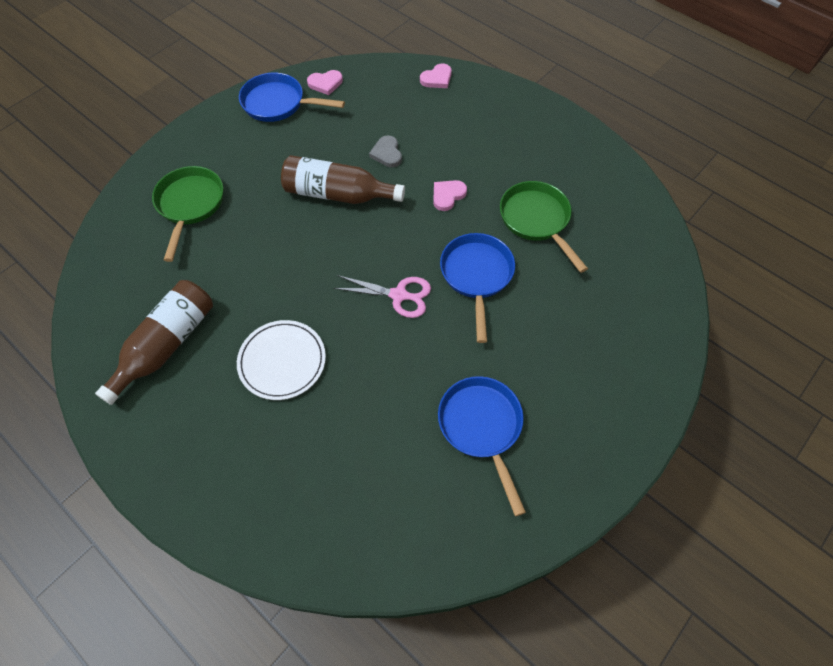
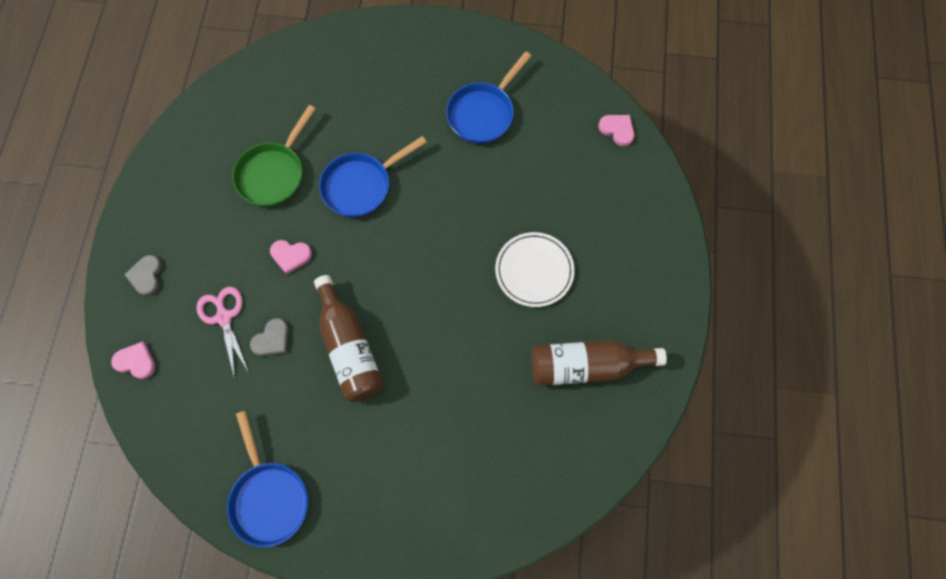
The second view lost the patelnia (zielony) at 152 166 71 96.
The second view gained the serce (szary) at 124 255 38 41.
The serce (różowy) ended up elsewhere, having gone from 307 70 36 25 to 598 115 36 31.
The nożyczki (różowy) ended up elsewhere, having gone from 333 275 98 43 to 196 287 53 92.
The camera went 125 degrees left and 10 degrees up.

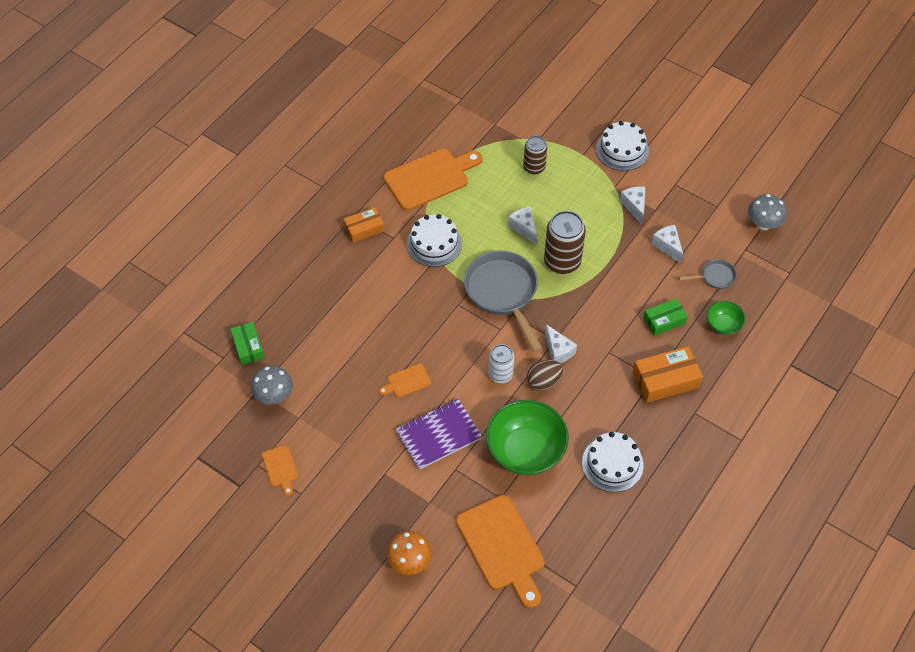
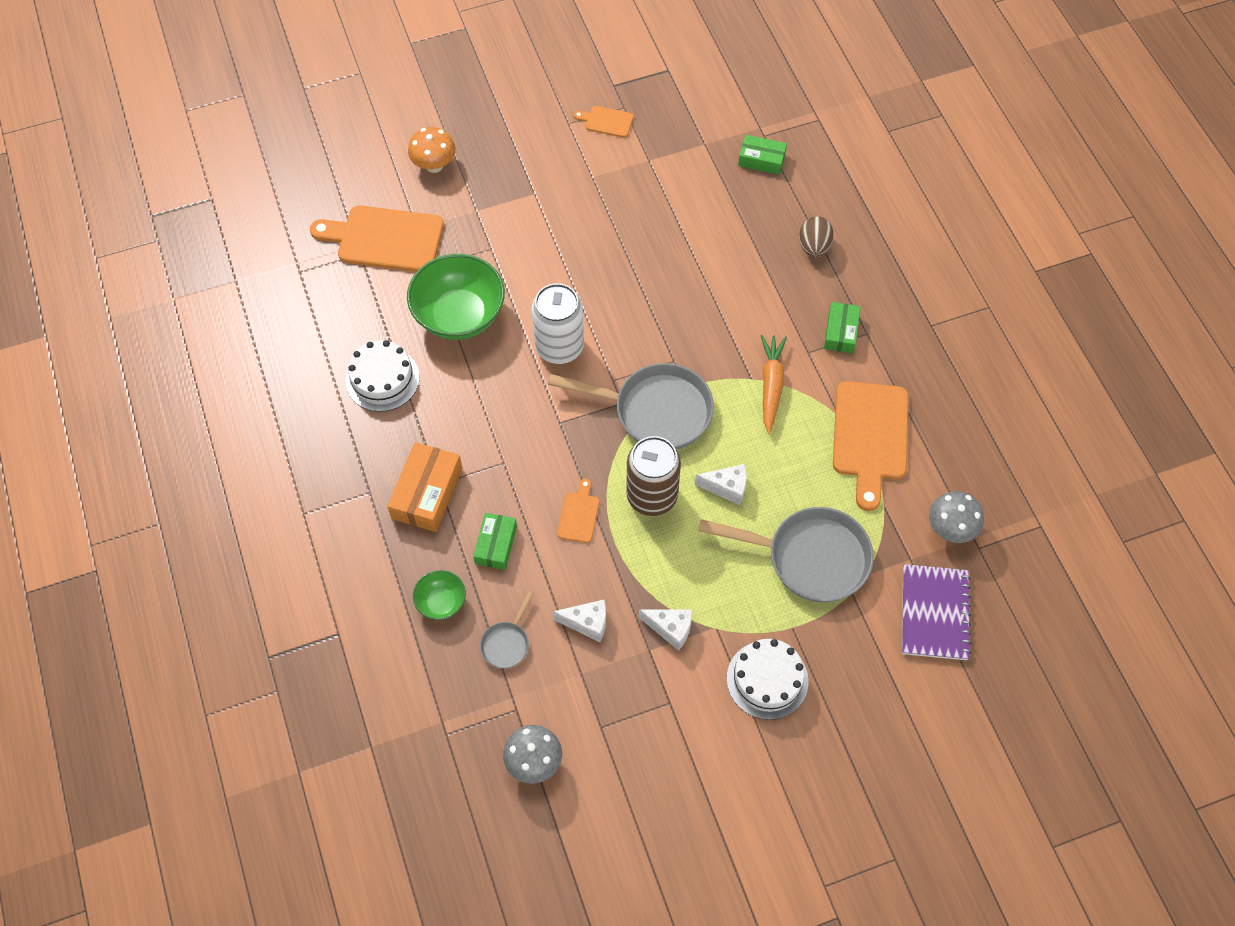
The second view lost the ser (biały) at 545 324 32 39.
The grzyb (szary) ended up elsewhere, having gone from 251 366 42 38 to 929 491 55 52.
The deska do krojenia (pomarańczowy) ended up elsewhere, having gone from 378 363 53 35 to 557 479 42 64.
The zeszyt (fioletowy) ended up elsewhere, having gone from 396 399 86 71 to 902 564 70 96.
The jajko (brązowy) ended up elsewhere, having gone from 527 360 36 31 to 799 216 35 42.
Where the tort (biały) stood at 407 214 55 53, the marchewka (pomarańczowy) came to stand at 760 335 27 99.
Where the puszka (brązowy) stood at 523 136 24 38, the patelnia (szary) came to stand at 698 507 176 95.
What was the pudełko (pomarańczowy) at 344 207 40 36 turned into the pudełko (zielony) at 824 302 37 52.
The size of the puszka (biały) at 489 344 25 39 changed by a factor of 1.61.
The camera went 125 degrees right and 5 degrees up.

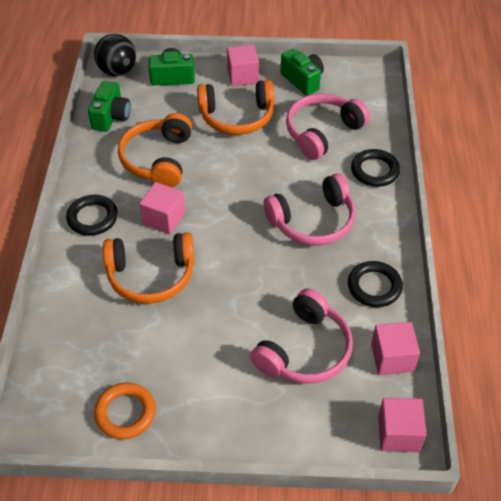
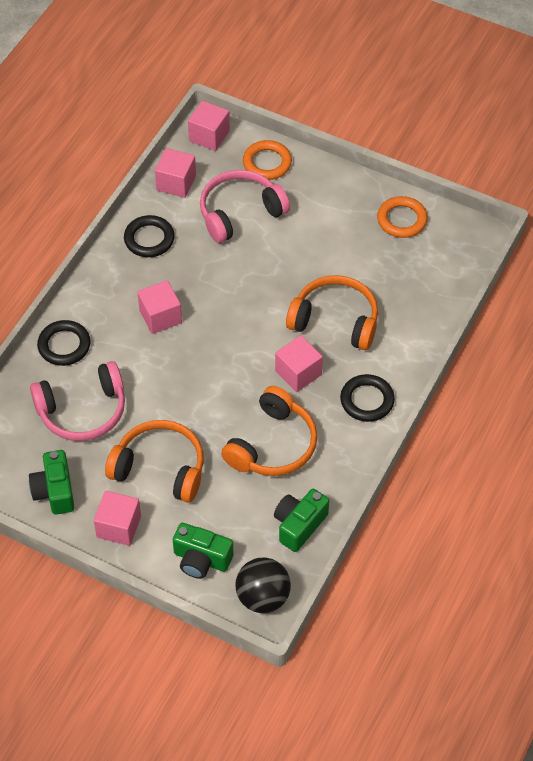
The second view gained the pierścień (pomarańczowy) at 243 140 49 40.
Where the słuchawki (różowy) stood at 264 173 92 73, the sześcian (różowy) came to stand at 137 280 45 54.
The camera went 155 degrees left and 5 degrees up.

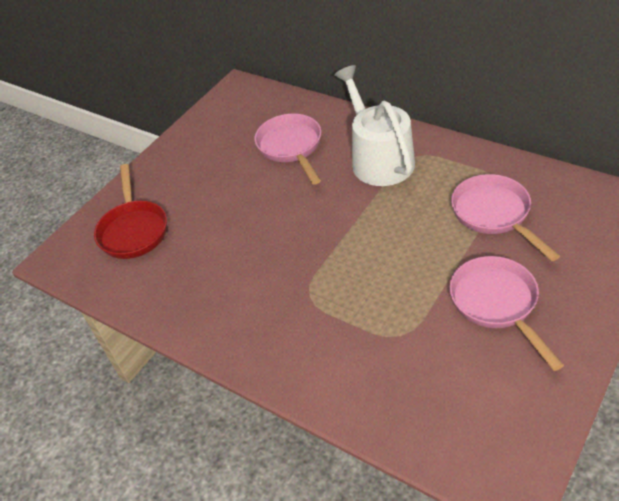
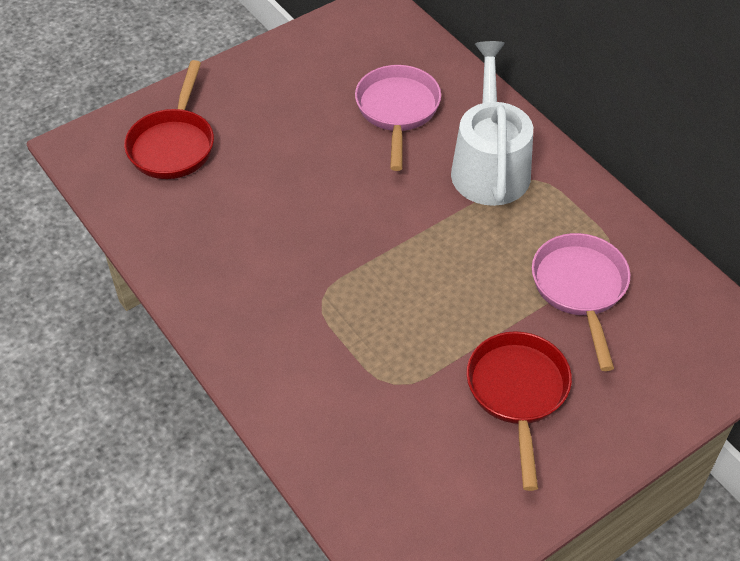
What was the patelnia (różowy) at 449 256 115 115 turned into the patelnia (czerwony) at 466 331 106 160.
The camera went 15 degrees right and 5 degrees up.

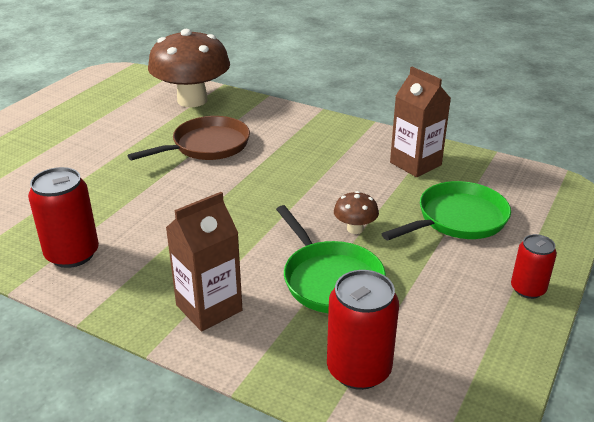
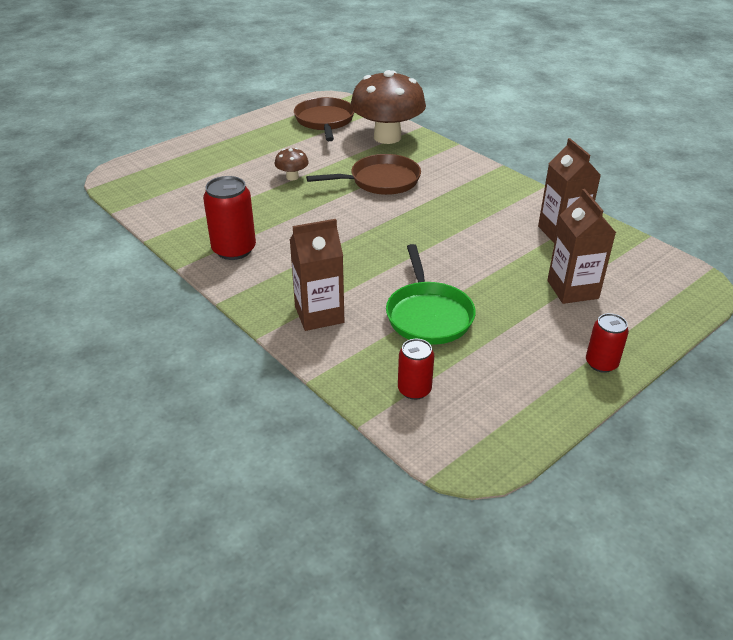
The second view gained the patelnia (brązowy) at 294 97 60 44.
The grzyb (brązowy) ended up elsewhere, having gone from 334 191 45 43 to 275 148 34 32.
Where the patelnia (zielony) stood at 382 181 129 59, the karton mleka (brązowy) came to stand at 547 189 69 115.
The size of the puszka (czerwony) at 327 270 72 120 changed by a factor of 0.62.
The camera went 20 degrees right and 5 degrees up.

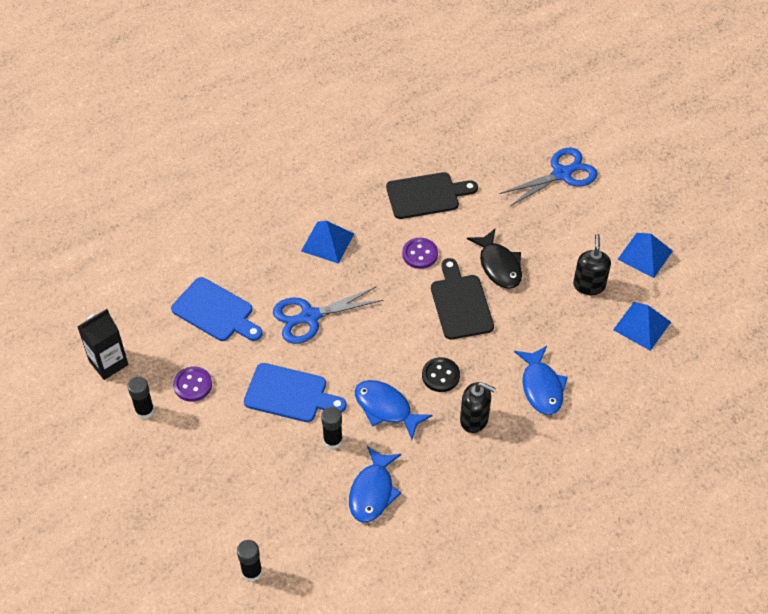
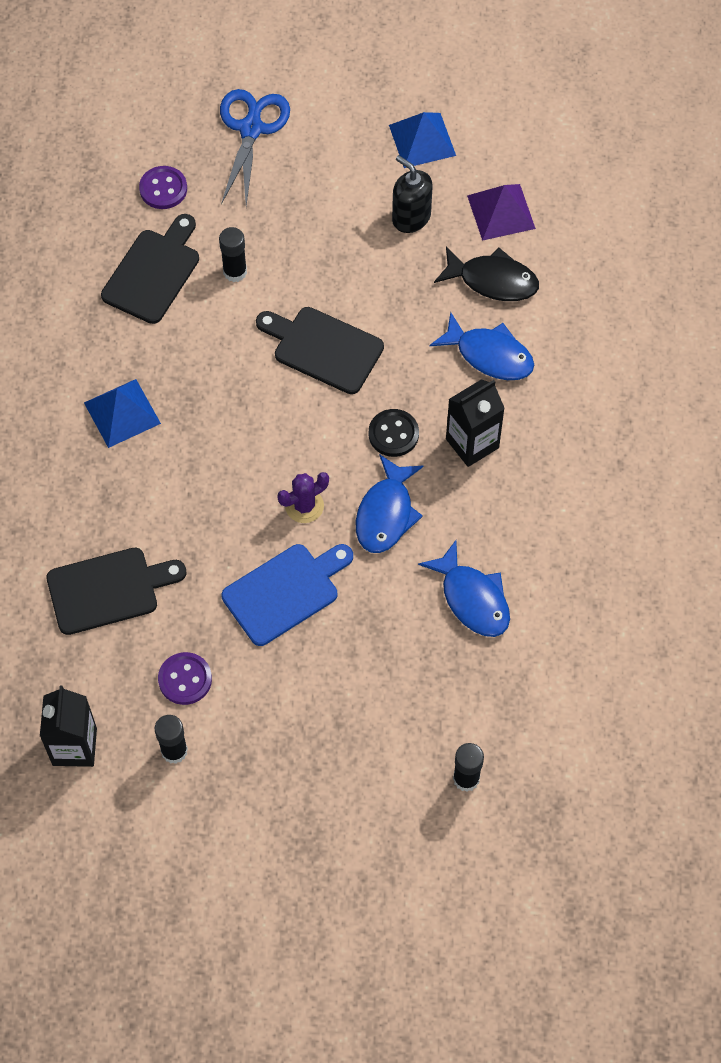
The second view lost the nożyczki (niebieski) at 273 286 111 58.
The second view gained the kaktus (fioletowy) at 278 472 51 51.
The klej w sztyfcie (czarny) ended up elsewhere, having gone from 321 407 22 42 to 219 227 28 55.
The guzik (fioletowy) ended up elsewhere, having gone from 402 238 36 31 to 139 166 48 43.
The ryba (czarny) ended up elsewhere, having gone from 467 228 55 61 to 434 246 105 55.
Where the dozownik mydła (czarny) stood at 460 382 36 51, the karton mleka (czarny) came to stand at 446 379 59 88.
What was the deska do krojenia (niebieski) at 171 277 92 64 turned into the deska do krojenia (czarny) at 46 548 140 87.
What was the piramida (niebieski) at 613 302 58 49 turned into the piramida (fioletowy) at 467 184 69 57.
The ryba (niebieski) at 355 380 77 60 ended up facing another way, 60 degrees counterclockwise from before.
The camera went 50 degrees left and 10 degrees up.

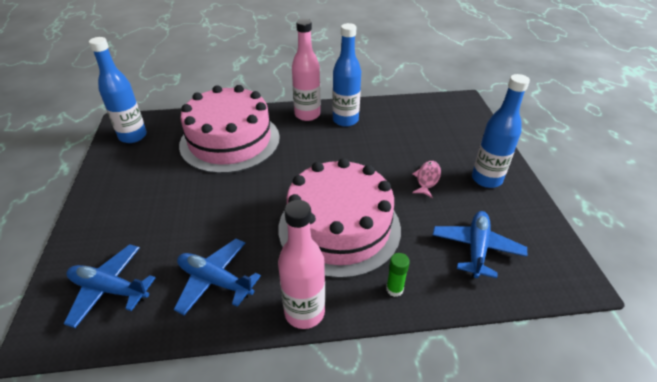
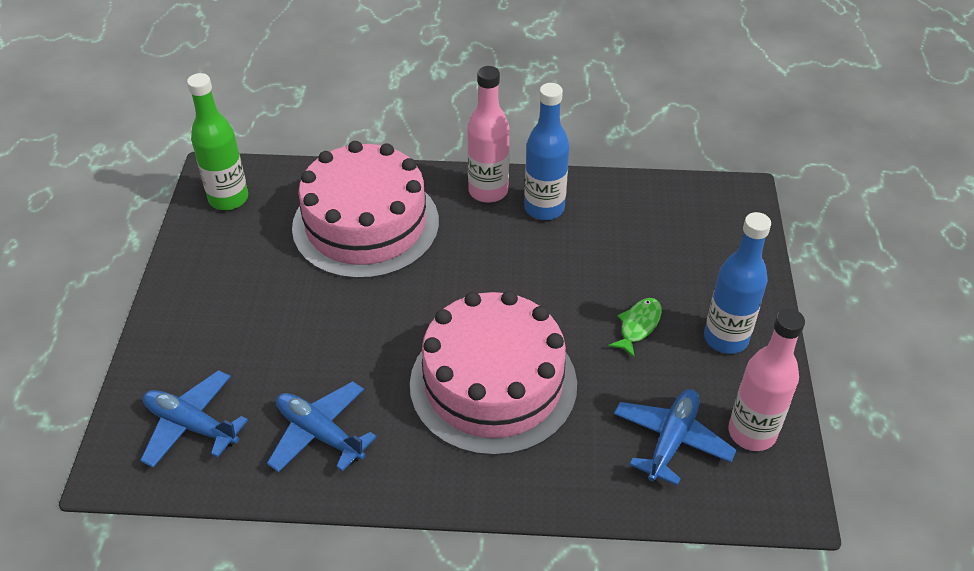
The second view lost the klej w sztyfcie (zielony) at 386 253 24 44.
The butelka (różowy) ended up elsewhere, having gone from 278 200 47 129 to 728 309 77 142.
What was the butelka (niebieski) at 89 37 58 106 turned into the butelka (zielony) at 187 73 61 137.
What was the ryba (różowy) at 412 161 29 37 turned into the ryba (zielony) at 608 298 54 60.
The camera went 10 degrees right and 5 degrees up.

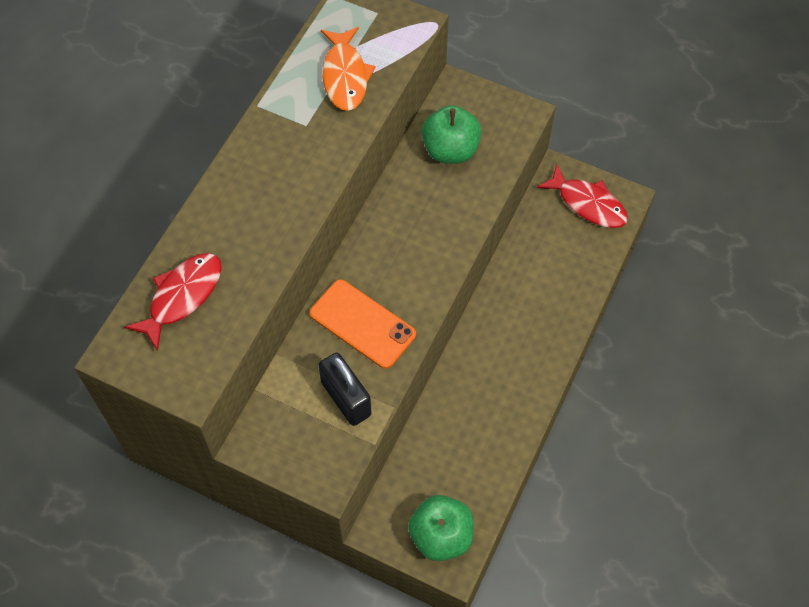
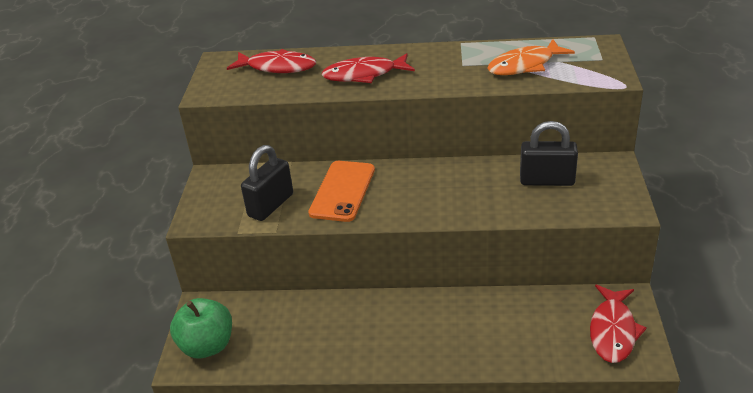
The second view gained the ryba (czerwony) at 321 53 94 30.
Where the jabłko (zielony) stood at 421 105 61 59, the kłódka (czarny) came to stand at 520 121 58 65.
The camera went 70 degrees right and 25 degrees down.

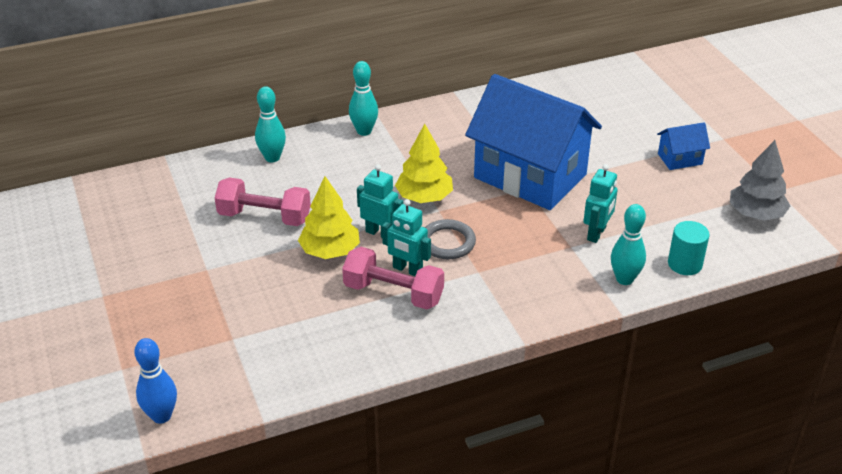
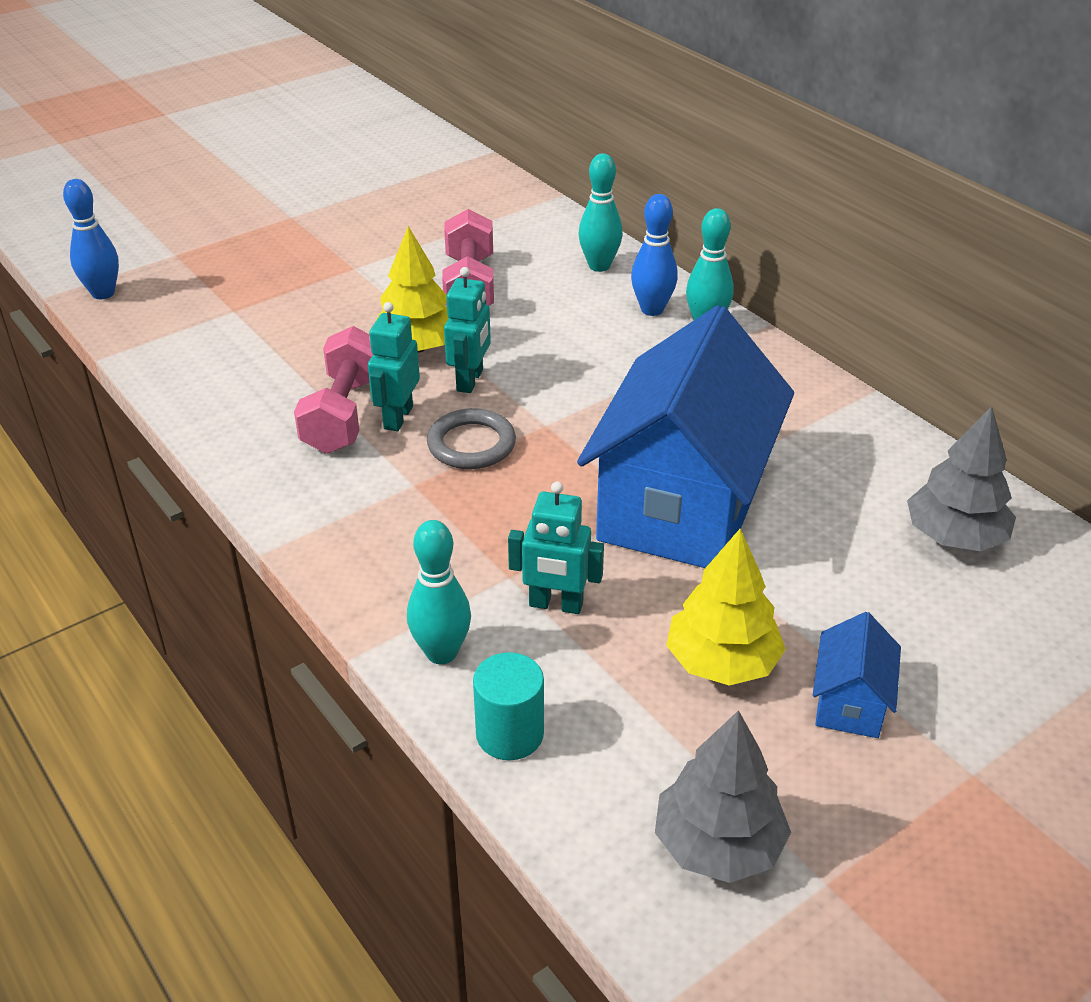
The second view gained the kręgiel (niebieski) at 631 194 47 122.
The second view gained the drzewko (szary) at 907 406 109 145.
The drzewko (żółty) ended up elsewhere, having gone from 395 124 58 79 to 666 529 120 157.
The domek (niebieski) at 657 122 53 48 ended up facing another way, 45 degrees clockwise from before.
The camera went 75 degrees right and 0 degrees up.

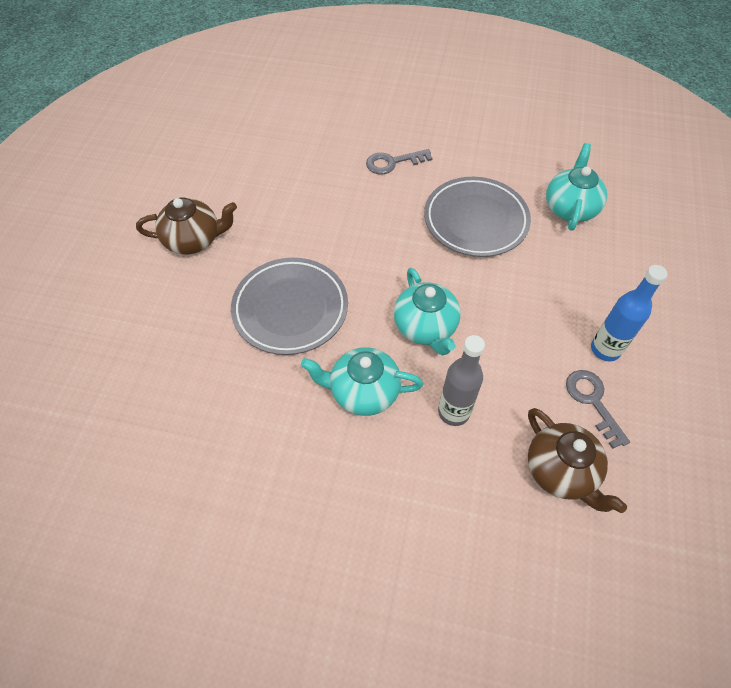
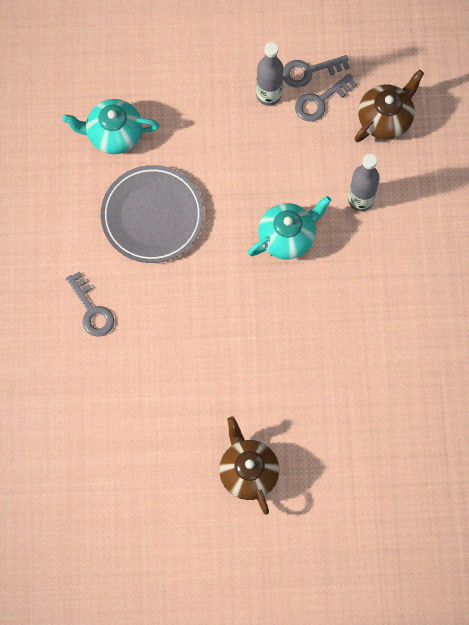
The second view lost the talerz (szary) at 231 258 117 97.
The second view lost the imbryk (turkusowy) at 301 347 122 69.
The second view gained the klucz (szary) at 283 55 67 33.
What was the butelka (niebieski) at 591 265 77 96 turned into the butelka (szary) at 256 42 27 64.
The camera went 105 degrees left and 15 degrees up.

